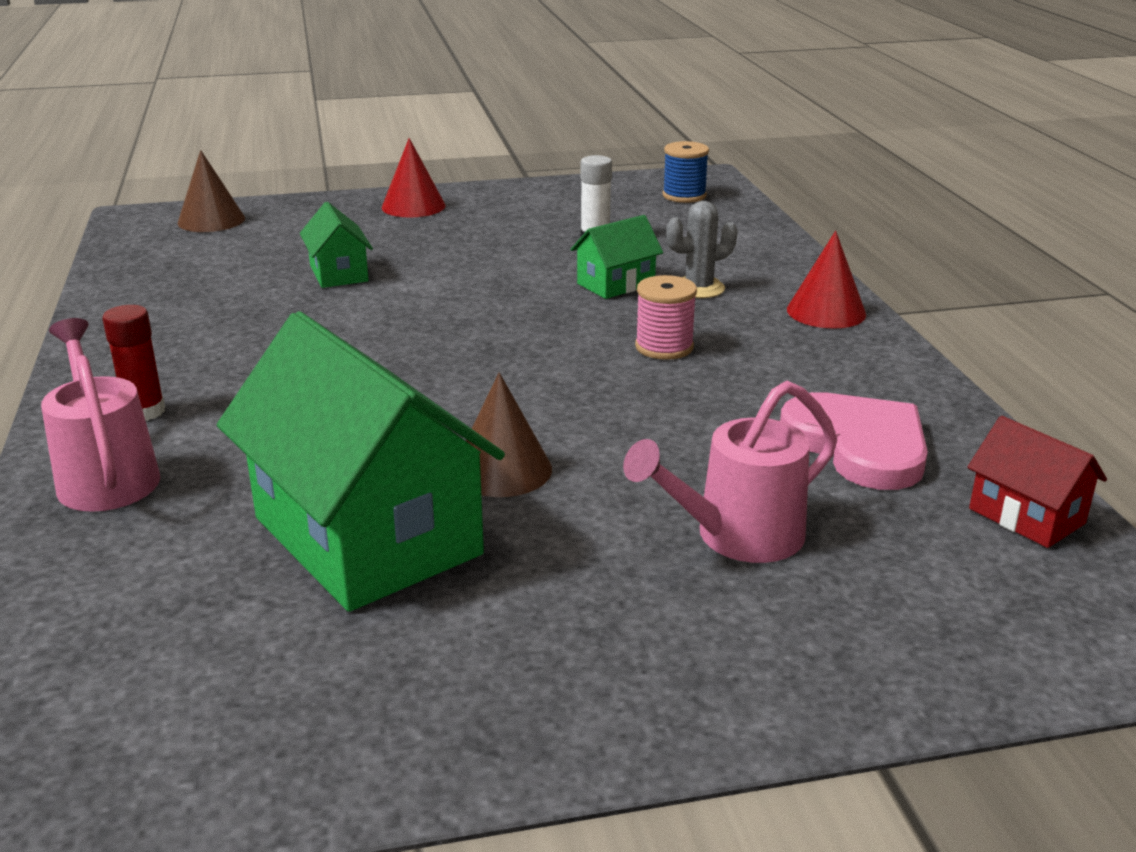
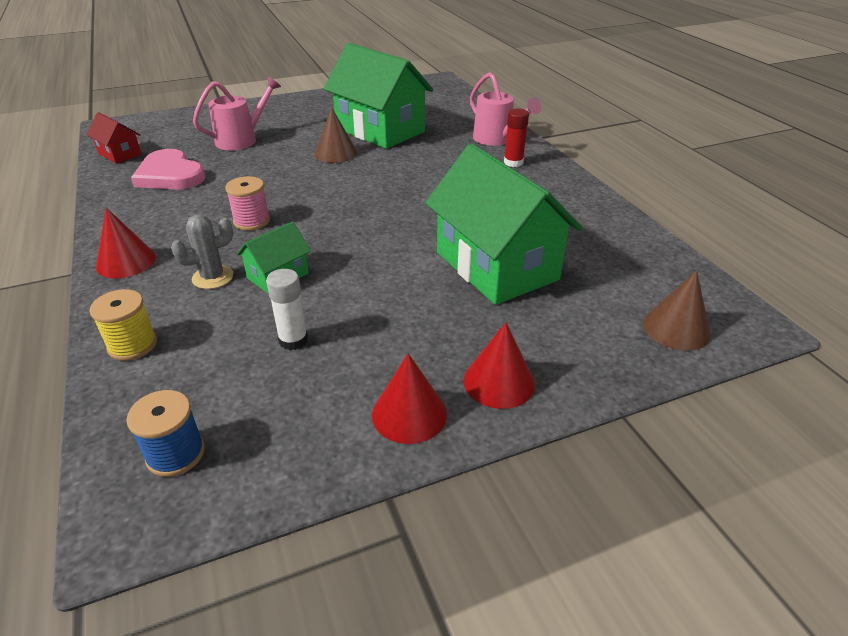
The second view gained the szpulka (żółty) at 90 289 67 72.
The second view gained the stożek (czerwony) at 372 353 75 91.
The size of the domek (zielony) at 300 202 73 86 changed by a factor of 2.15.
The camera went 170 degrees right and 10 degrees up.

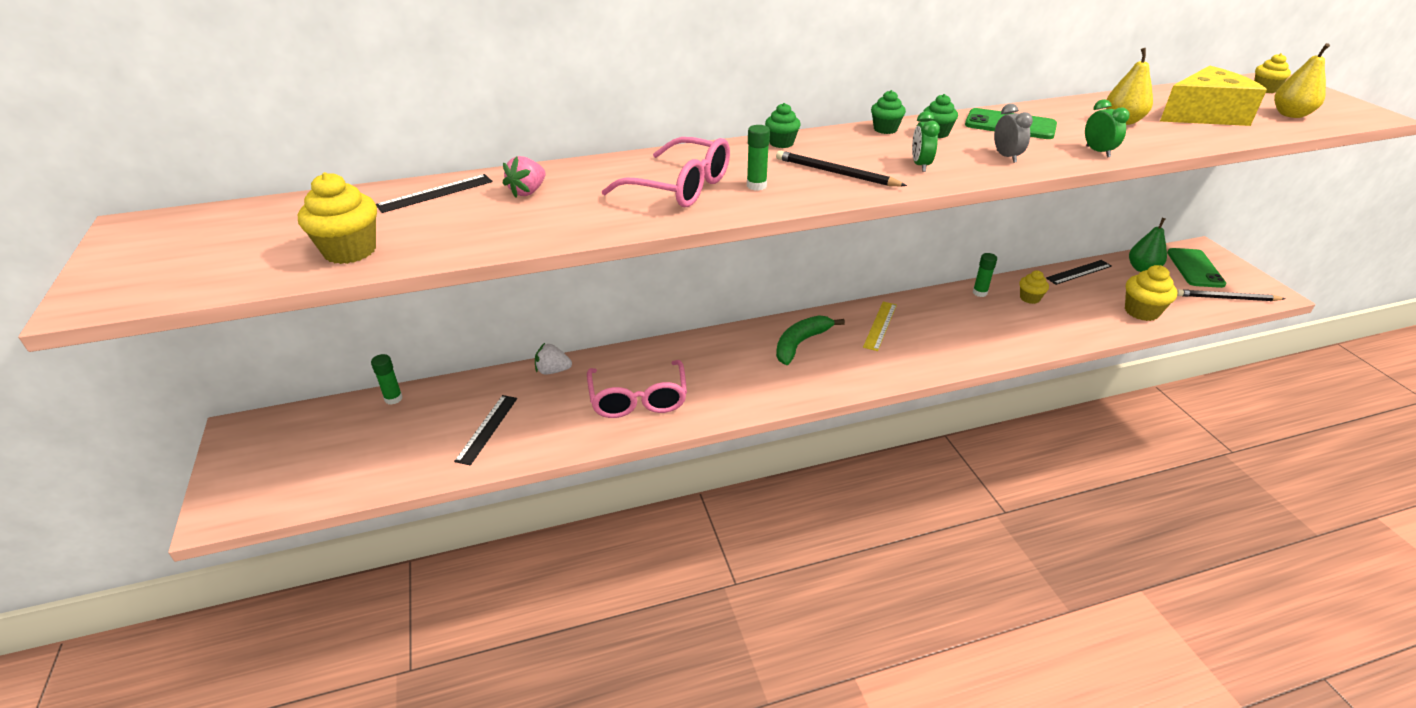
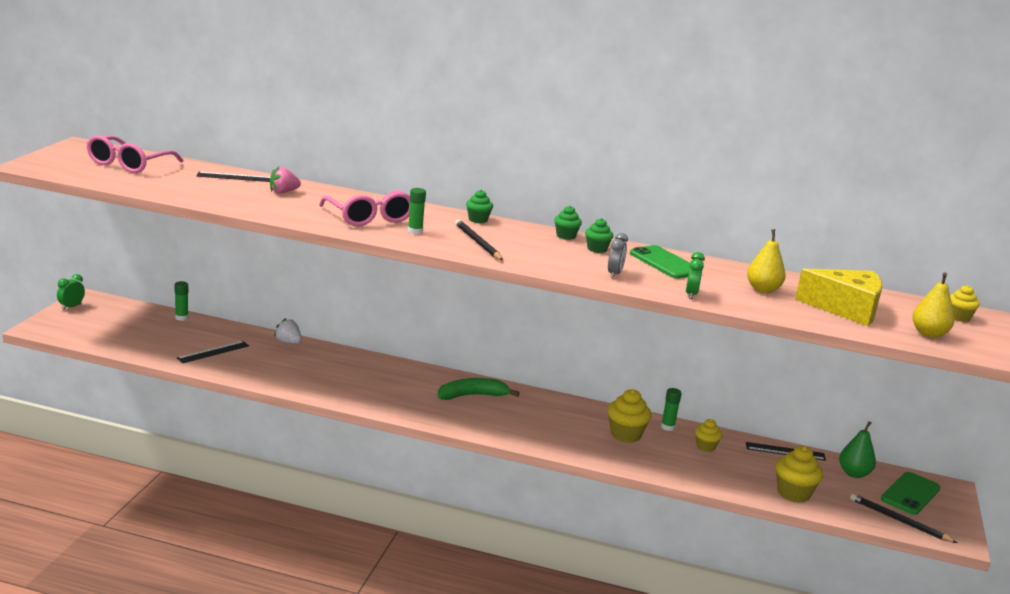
The second view lost the linijka (żółty) at 863 302 34 49.
The muffinka (żółty) ended up elsewhere, having gone from 298 172 79 92 to 607 389 44 54.
The okulary (różowy) ended up elsewhere, having gone from 587 360 100 58 to 86 135 97 38.
The budzik (zielony) ended up elsewhere, having gone from 912 111 28 61 to 57 274 28 36.
The camera went 30 degrees right and 15 degrees down.

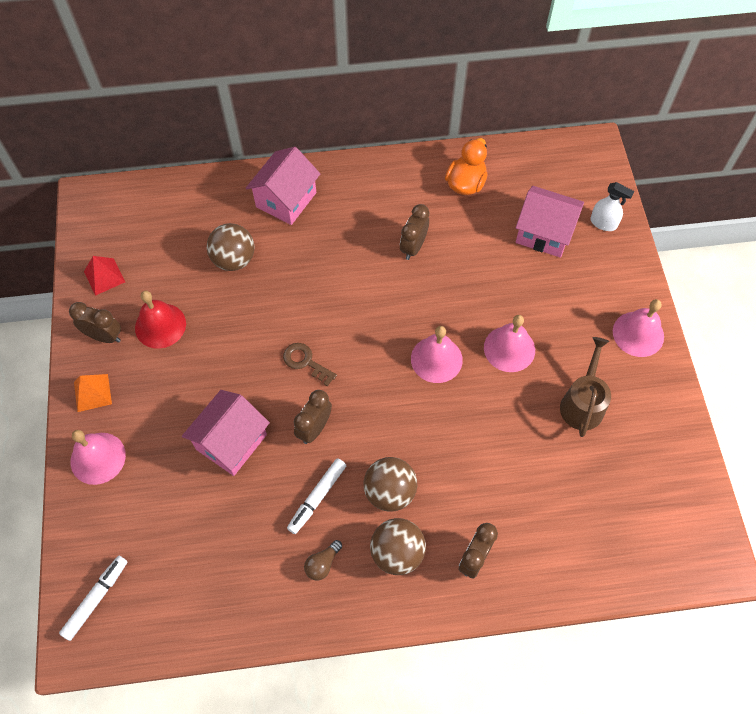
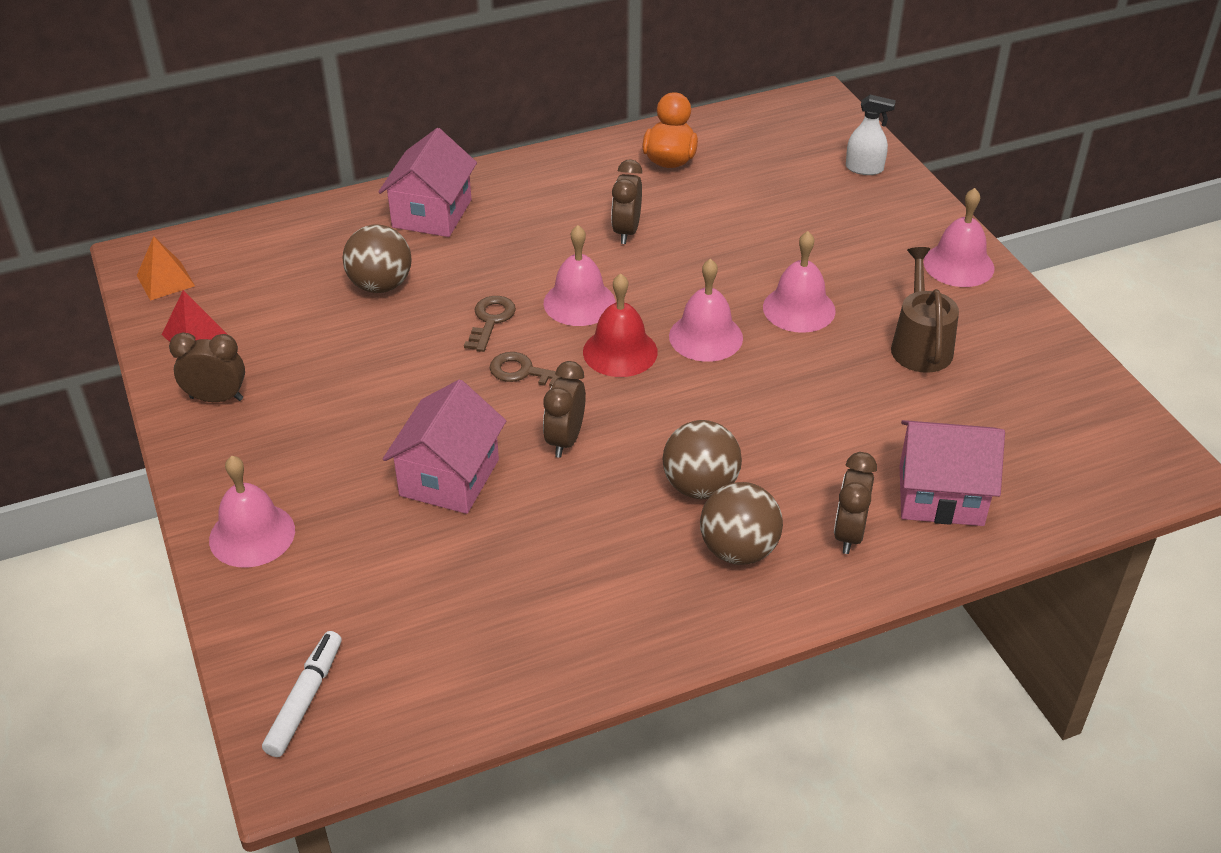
The second view lost the flamaster (biały) at 287 458 60 76.
The second view lost the żarówka (brązowy) at 304 540 38 41.
The second view gained the klucz (brązowy) at 464 296 52 56.
The second view gained the dzwonek (różowy) at 544 225 71 101.
The piramida (pomarańczowy) ended up elsewhere, having gone from 74 374 38 38 to 137 236 58 65.
The dzwonek (czerwony) ended up elsewhere, having gone from 135 291 51 58 to 583 273 75 104.
The domek (różowy) ended up elsewhere, having gone from 516 186 68 72 to 900 420 105 106.
The camera went 15 degrees left and 20 degrees down.

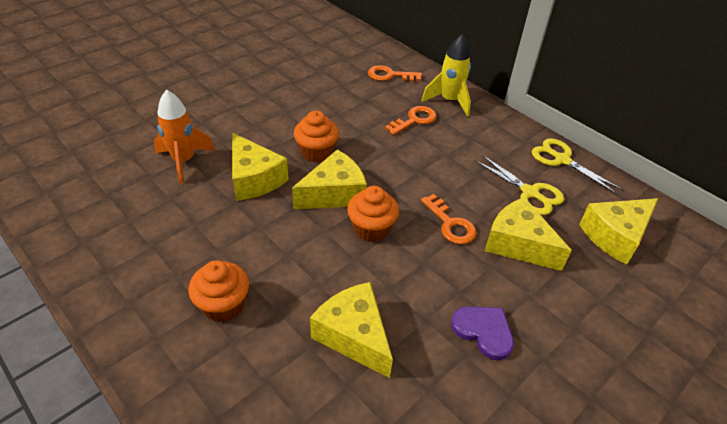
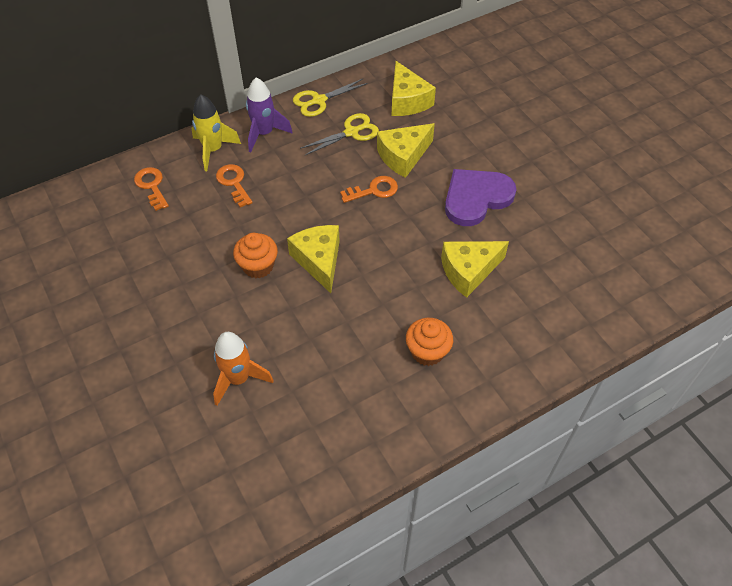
The second view lost the ser (żółty) at 232 133 57 68.
The second view lost the muffinka (pomarańczowy) at 347 186 52 56.
The second view gained the rakieta (fioletowy) at 246 77 47 75.
The klucz (pomarańczowy) at 368 65 54 17 ended up facing another way, 135 degrees clockwise from before.
The size of the serce (fioletowy) at 451 306 63 55 changed by a factor of 1.69.
The camera went 75 degrees left and 10 degrees up.

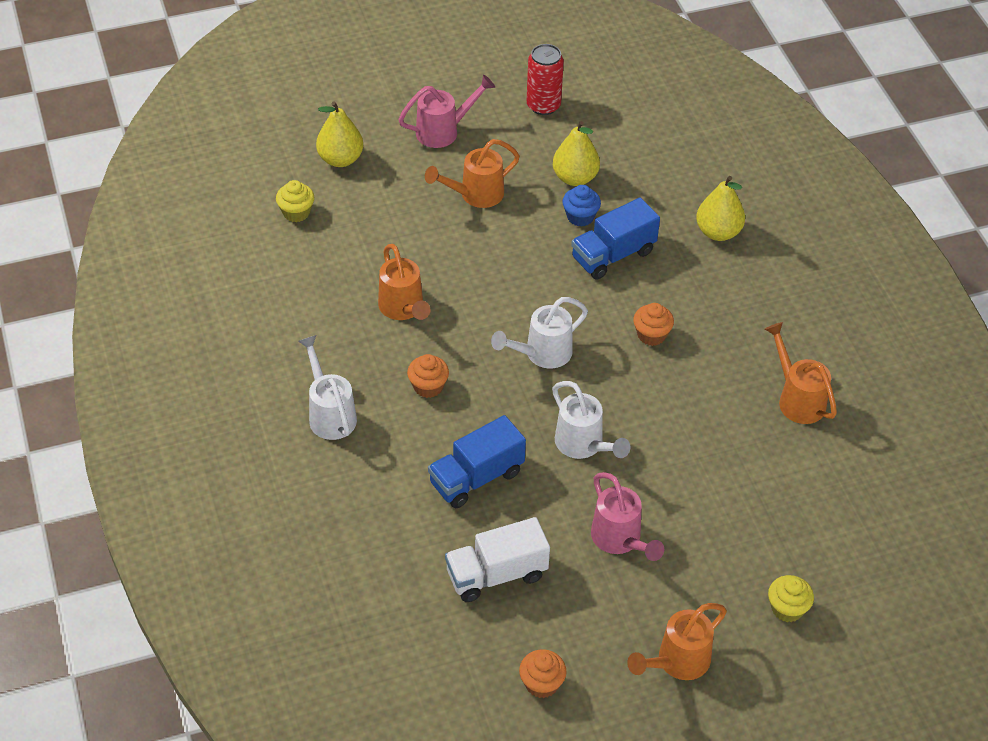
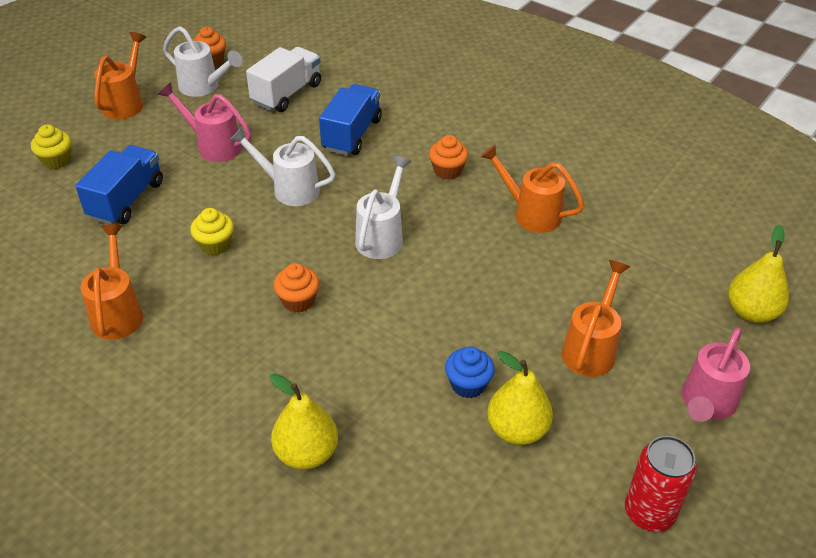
The muffinka (żółty) ended up elsewhere, having gone from 276 180 38 42 to 190 208 44 47.
The konewka (biały) ended up elsewhere, having gone from 298 335 59 105 to 163 26 80 71.
The ciężarówka (niebieski) ended up elsewhere, having gone from 571 198 89 82 to 75 145 88 79.
The konewka (pomarańczowy) at 765 322 72 102 ended up facing another way, 120 degrees counterclockwise from before.
The camera went 145 degrees right and 5 degrees down.

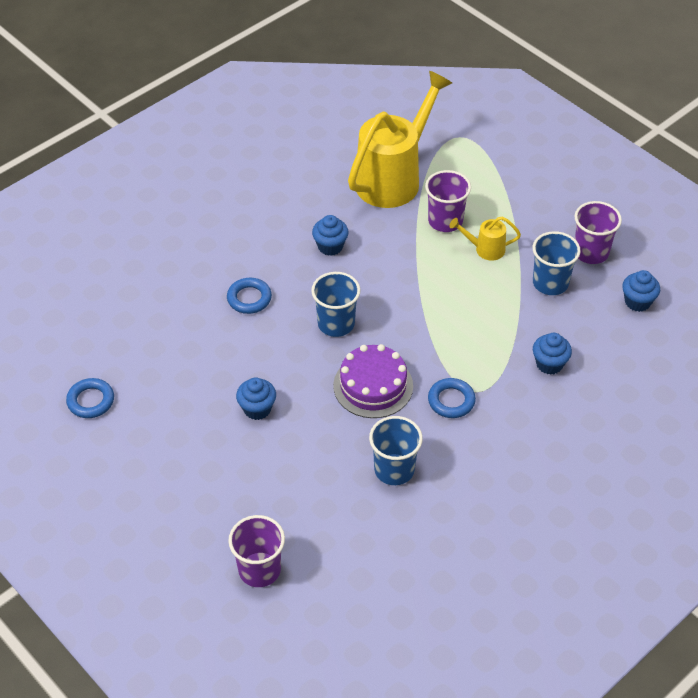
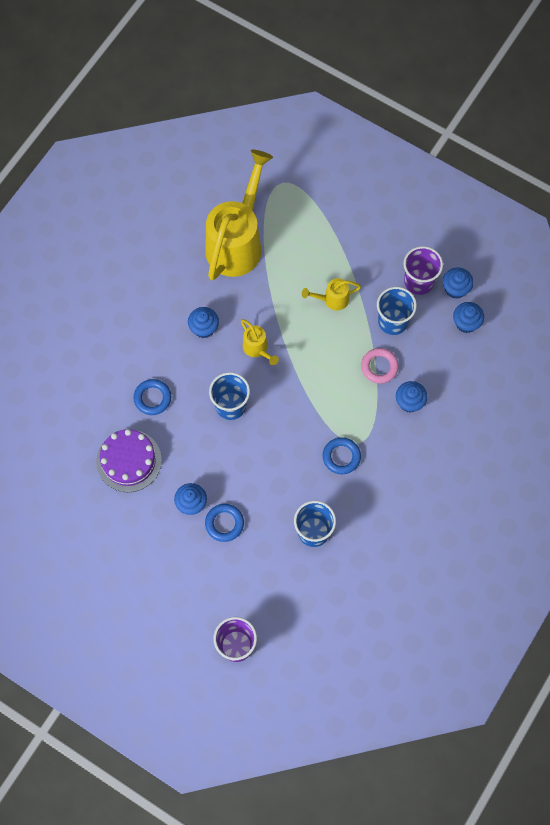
The second view lost the szklanka (fioletowy) at 425 170 46 62.
The second view gained the konewka (żółty) at 241 319 38 46.
The second view gained the pierścień (różowy) at 361 348 38 36.
The second view gained the muffinka (niebieski) at 443 268 30 31.
The pierścień (niebieski) ended up elsewhere, having gone from 66 378 48 40 to 205 504 39 38.
The tort (fioletowy) ended up elsewhere, having gone from 333 344 80 74 to 96 429 66 63.
The camera went 15 degrees left and 20 degrees up.

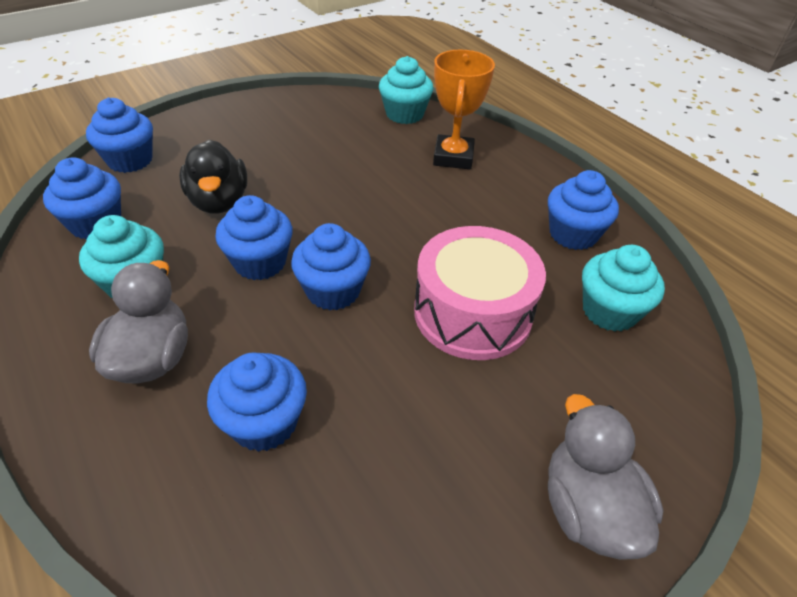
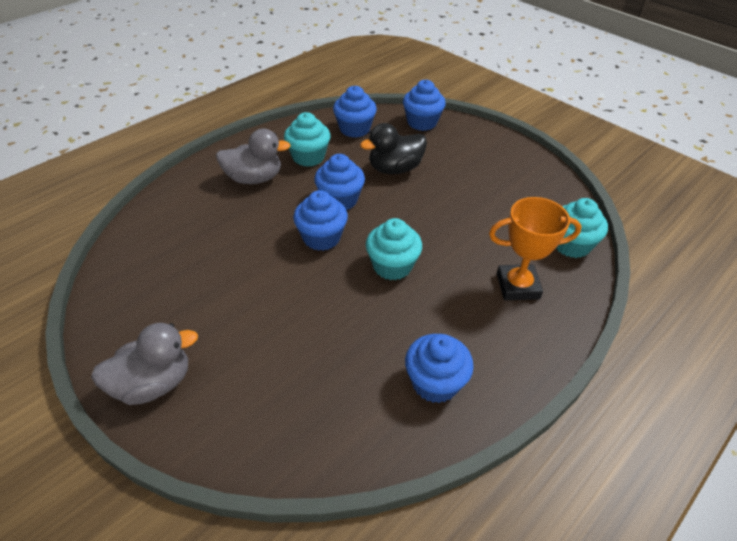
The second view lost the muffinka (niebieski) at 207 352 100 100.
The second view lost the bęben (różowy) at 414 226 132 134.
The muffinka (turkusowy) ended up elsewhere, having gone from 582 245 83 87 to 366 218 56 62.
The camera went 80 degrees right and 0 degrees up.

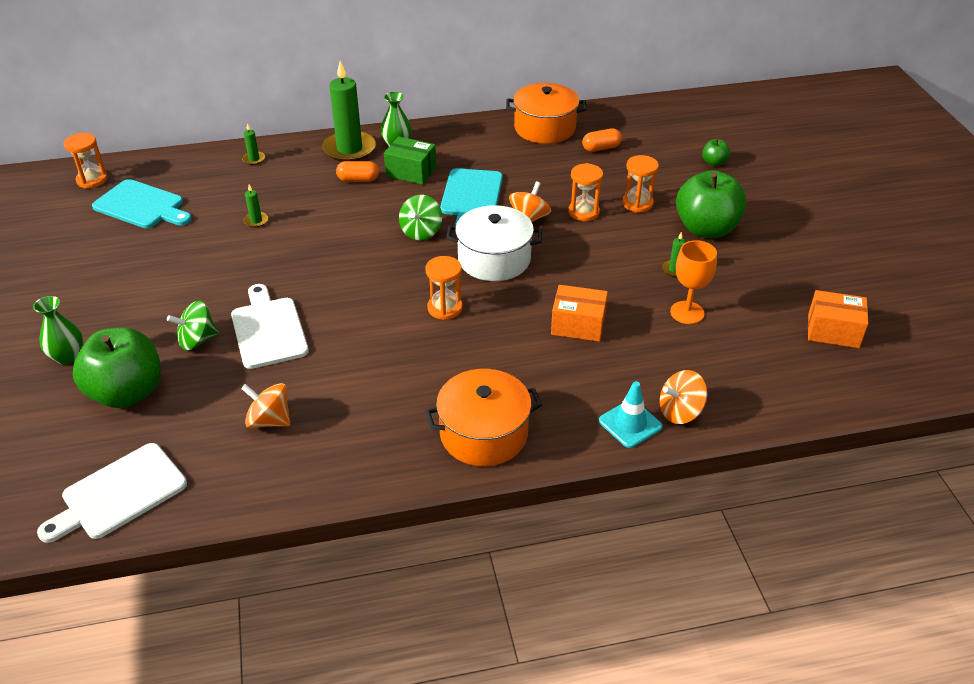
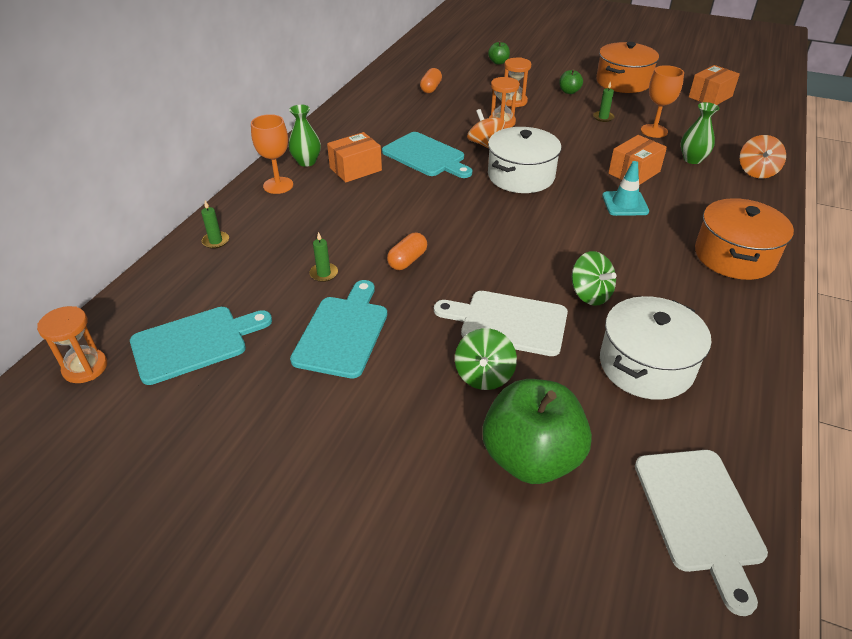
The second view lost the klepsydra (pomarańczowy) at 425 256 38 64.
The second view gained the deska do krojenia (turkusowy) at 290 280 97 98.
The wazon (zielony) ended up elsewhere, having gone from 33 296 50 69 to 681 102 38 62.
The kapsułka (pomarańczowy) ended up elsewhere, having gone from 336 161 43 21 to 387 232 40 38.
The bączek (zielony) ended up elsewhere, having gone from 399 195 43 46 to 572 251 45 55.
The garnek (pomarańczowy) ended up elsewhere, having gone from 506 83 80 61 to 596 42 63 51.
The pachołek (turkusowy) ended up elsewhere, having gone from 599 381 64 67 to 602 161 47 55.
Where the bączek (pomarańczowy) stood at 241 383 49 45, the garnek (biały) came to stand at 600 296 112 104.
Where the świeca (zielony) stood at 322 61 54 101, the kielich (pomarańczowy) came to stand at 251 114 42 80.
What was the pudełko (zielony) at 384 136 52 49 turned into the pudełko (pomarańczowy) at 327 132 55 50.
The size of the jabłko (zielony) at 676 170 71 68 changed by a factor of 0.44.
The camera went 55 degrees left and 0 degrees up.

